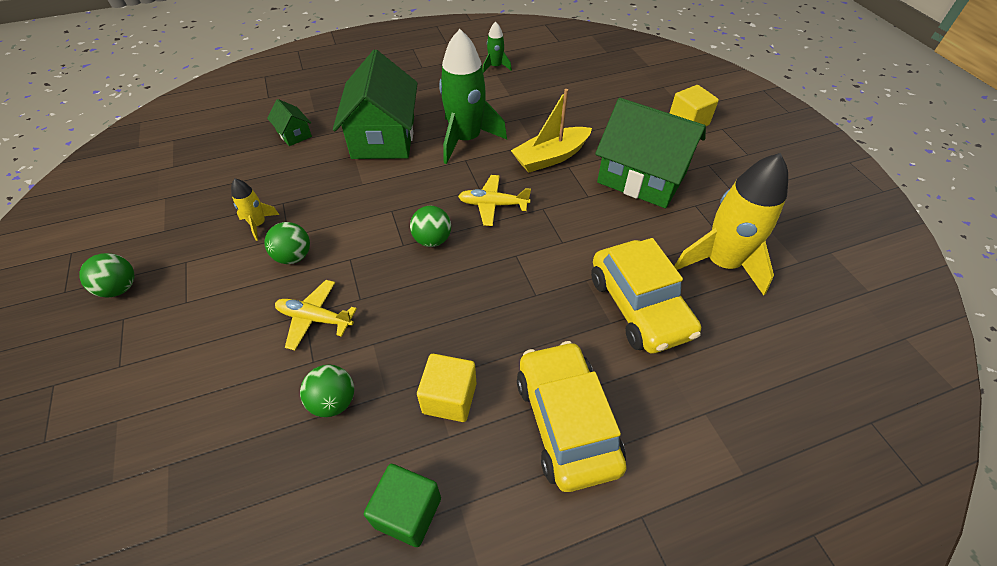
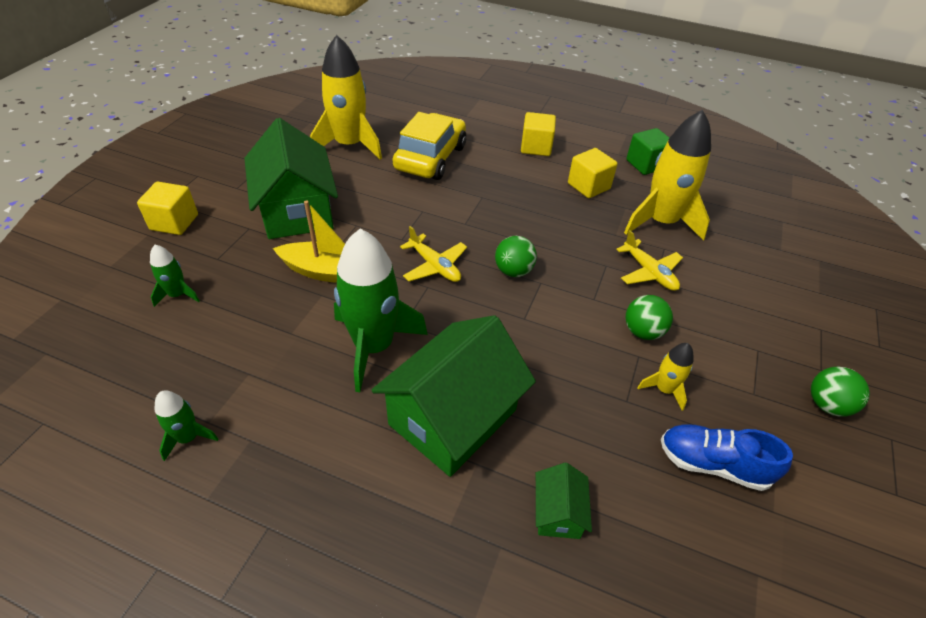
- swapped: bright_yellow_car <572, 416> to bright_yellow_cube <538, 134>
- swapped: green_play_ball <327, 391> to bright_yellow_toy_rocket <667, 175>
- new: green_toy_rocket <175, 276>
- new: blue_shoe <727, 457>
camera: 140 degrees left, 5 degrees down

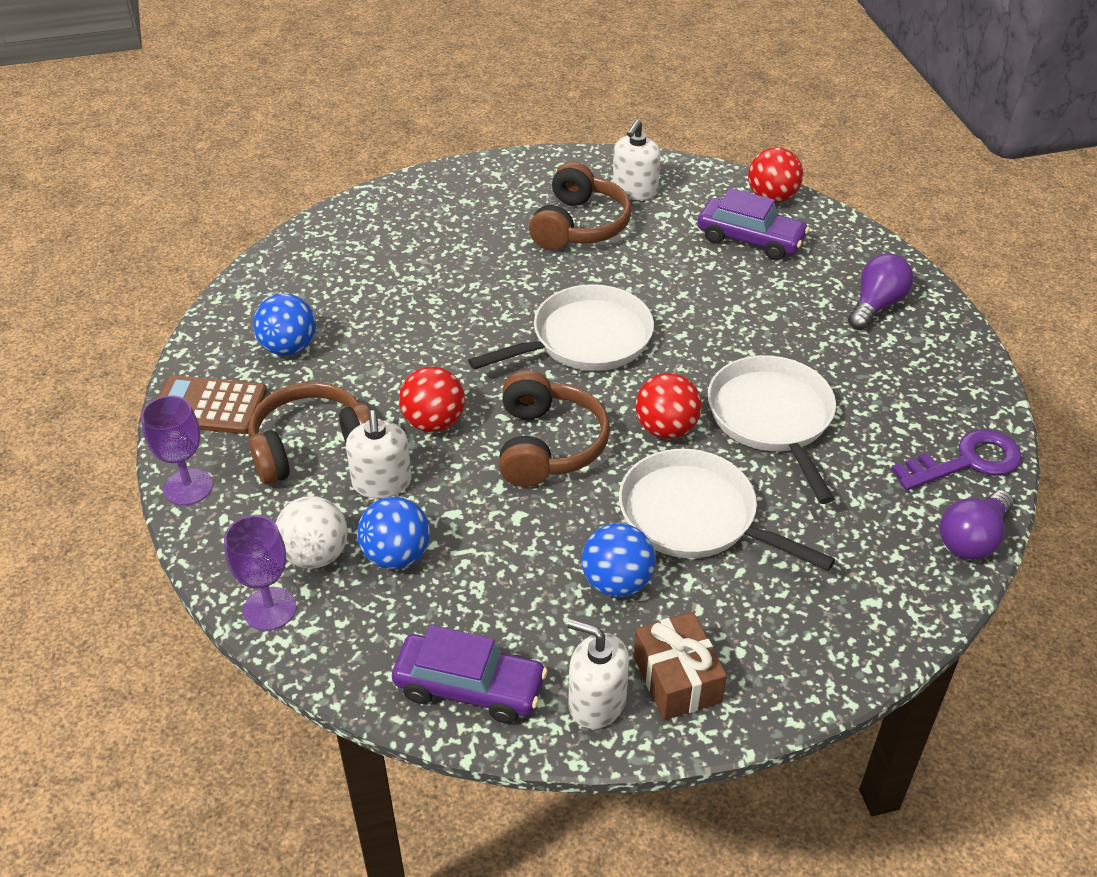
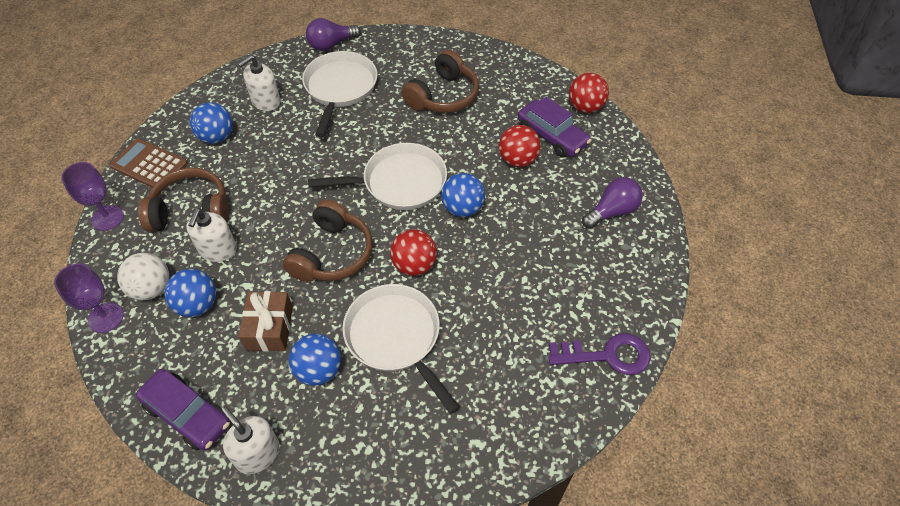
- shifted: white_soap_dispenser <637, 159> to <259, 83>
- shifted: white_skillet <772, 429> to <340, 94>
- shifted: scarlet_play_ball <432, 399> to <520, 146>
- shifted: royal_purple_bulb <977, 525> to <333, 34>
- shifted: dark_brown_wrapped_gift <680, 666> to <266, 321>
- new: blue_play_ball <463, 195>
camera: 20 degrees right, 10 degrees up

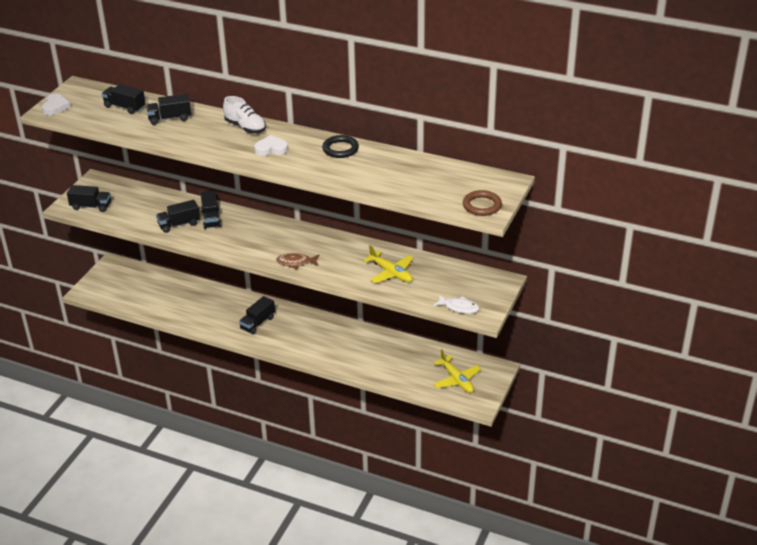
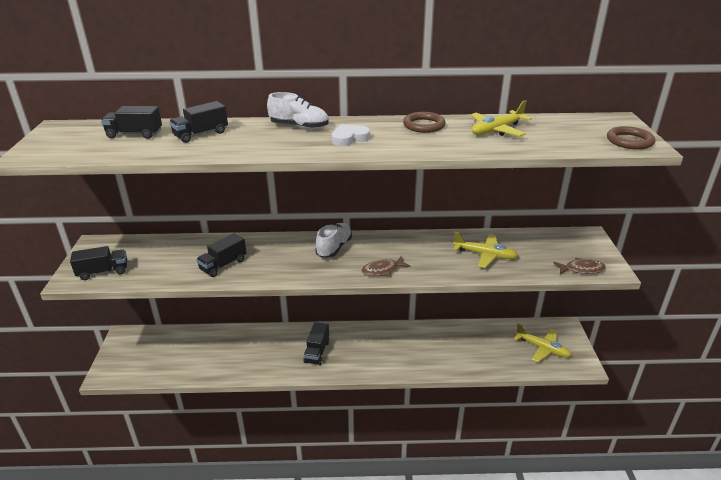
- gone: white_love_heart <56, 104>
- repainted: jet-black_torus <340, 146> to dark_brown_torus <424, 122>
- gone: jet-black_truck <210, 210>
- repainted: white_fish <456, 304> to dark_brown_fish <579, 265>
- new: bright_yellow_plane <501, 118>
- new: white_shoe <333, 240>
camera: 25 degrees left, 5 degrees down

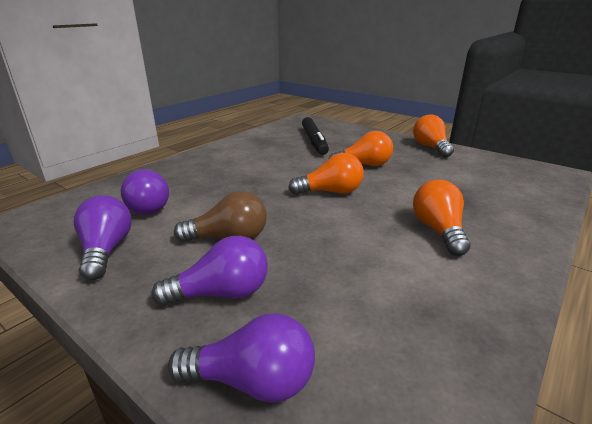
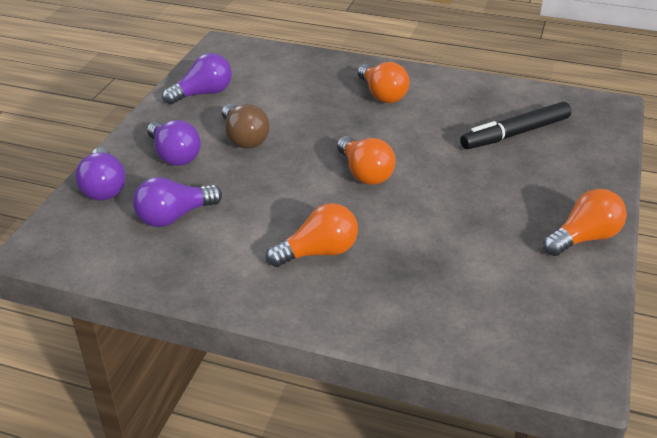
- shifted: orange-coloured_bulb <361, 148> to <383, 82>
- shifted: royal_purple_bulb <145, 192> to <177, 202>
camera: 70 degrees right, 10 degrees up

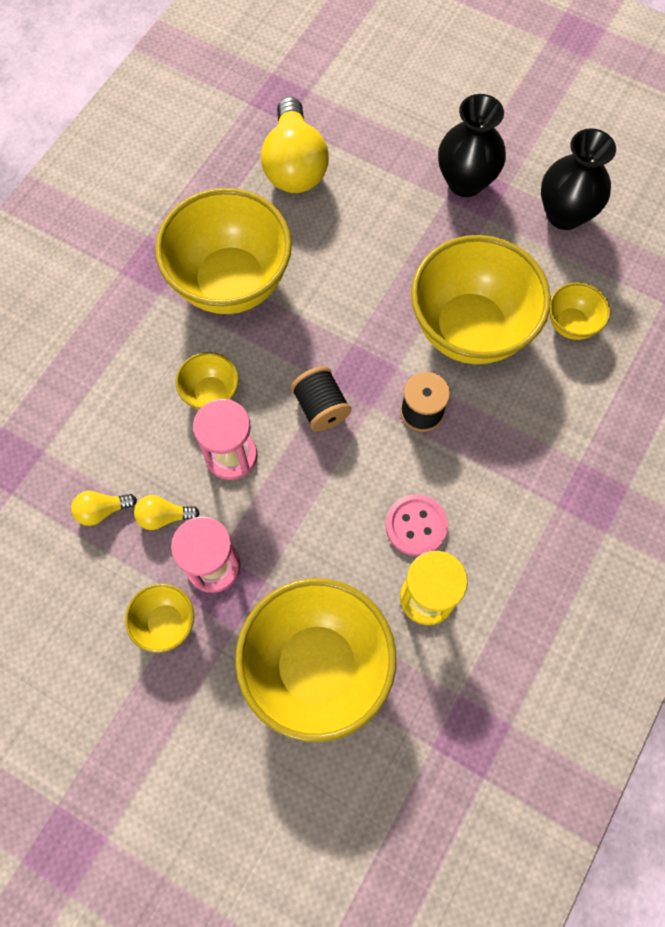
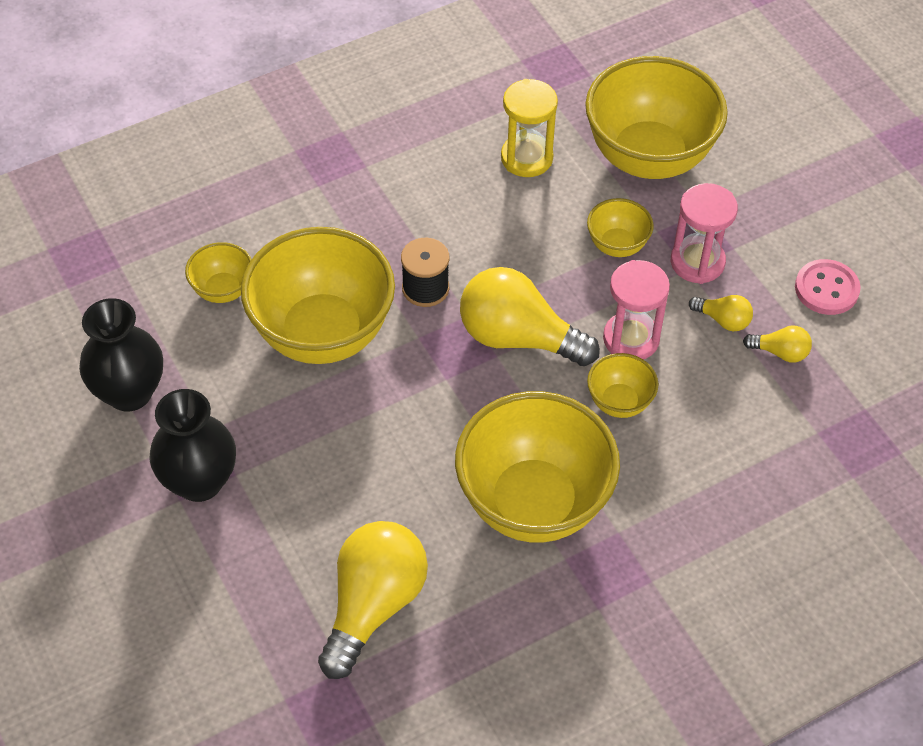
- swapped: jet-black_bobbin <321, 398> to bright_yellow_bulb <530, 316>
- shifted: pink_button <417, 525> to <828, 287>
- shifted: bright_yellow_serving_bowl <159, 618> to <620, 227>
camera: 150 degrees left, 15 degrees down

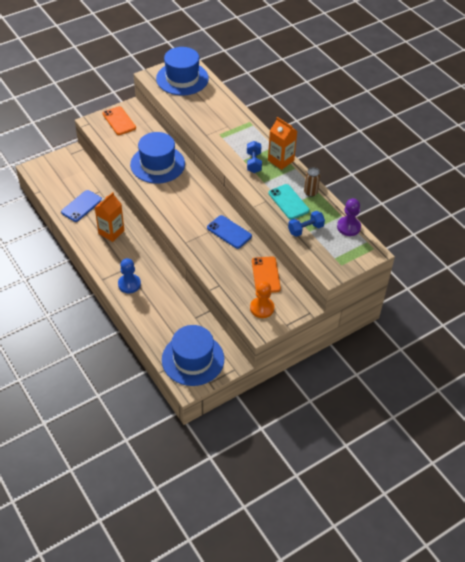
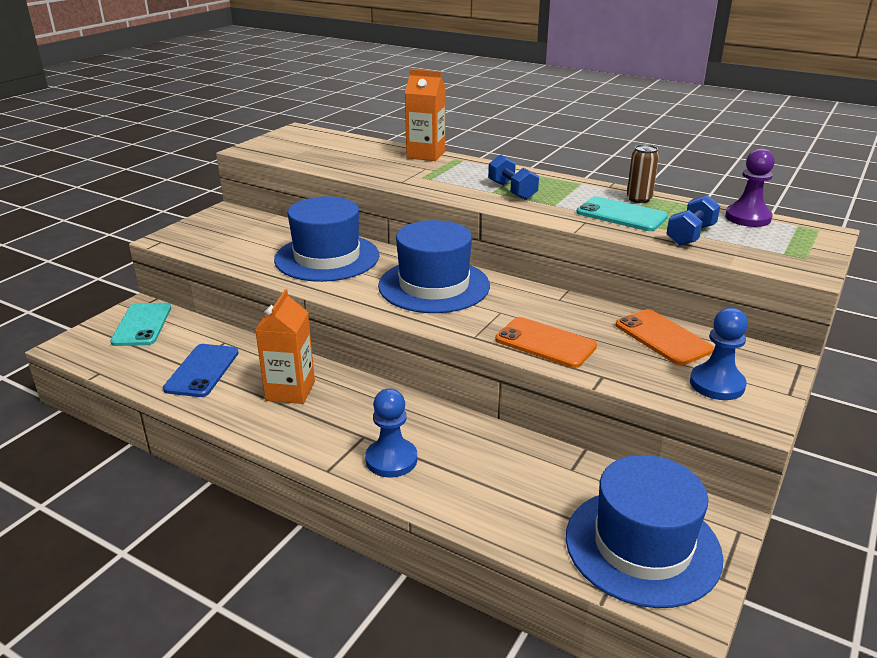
- shifted: blue_top_hat <182, 71> to <434, 266>
- shifted: orange-coloured_phone <119, 120> to <546, 342>
- shifted: orange-coloured_juice_carton <282, 143> to <425, 115>
- gone: blue_phone <229, 232>
- repainted: orange-coloured_game_pawn <262, 299> to blue_game_pawn <719, 354>
- new: turquoise_phone <140, 324>
camera: 25 degrees left, 20 degrees down

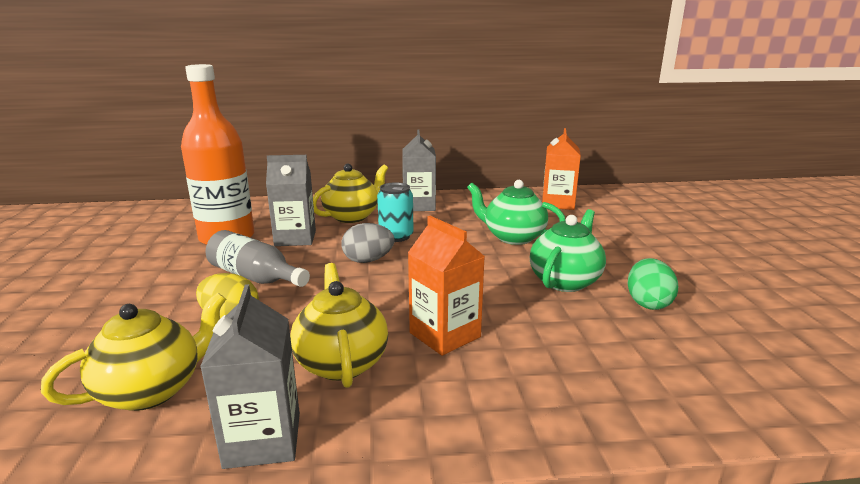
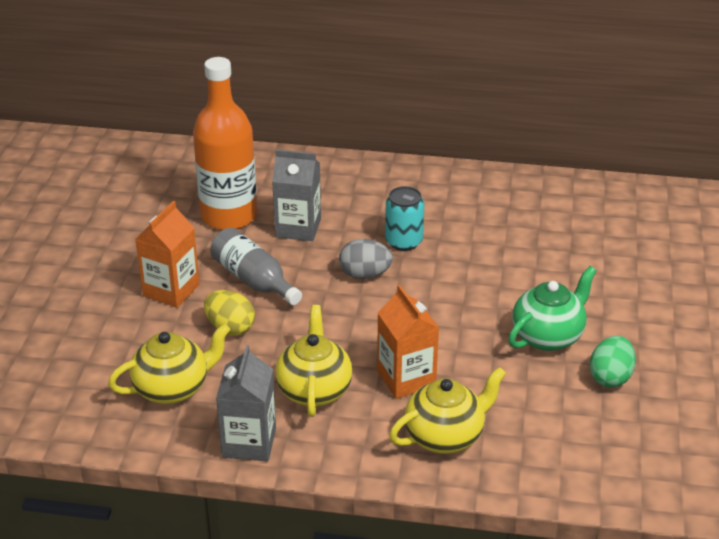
- shifted: orange-coloured_juice_carton <561, 169> to <167, 254>
- gone: ash-grey_juice_carton <419, 170>
- shifted: bright_yellow_tea_pot <350, 193> to <447, 410>
- gone: green_tea_pot <516, 212>
camera: 15 degrees right, 15 degrees up

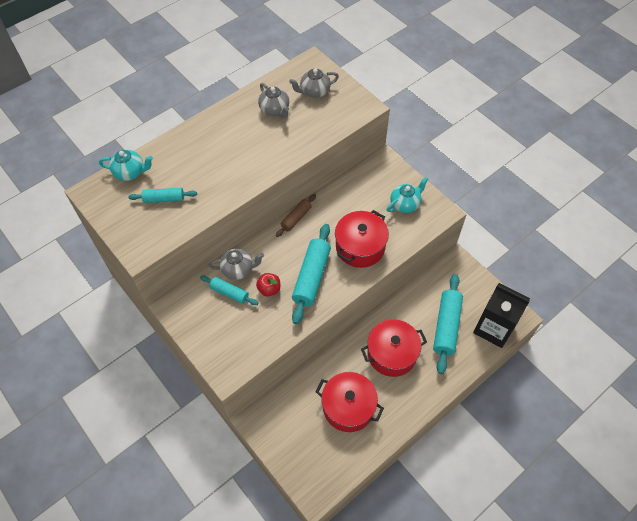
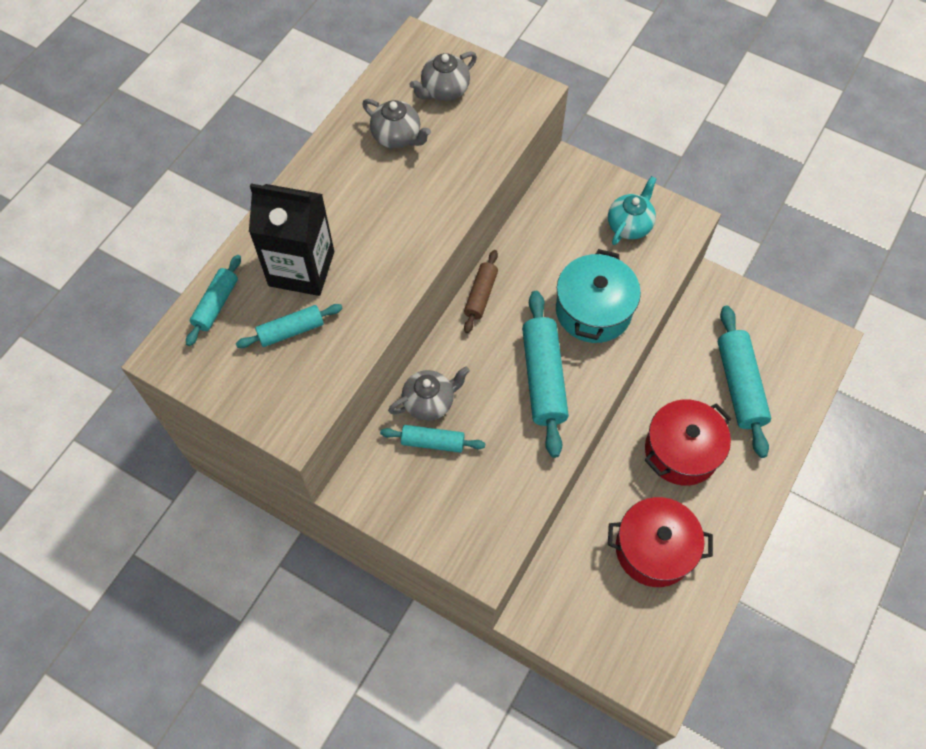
- swapped: turquoise_tea_pot <126, 165> to turquoise_pastry_roller <213, 300>
- repainted: scarlet_stockpot <362, 239> to turquoise_stockpot <598, 296>
- gone: scarlet_apple_fruit <268, 285>
- shifted: jet-black_juice_carton <501, 315> to <291, 240>
camera: 20 degrees left, 5 degrees up

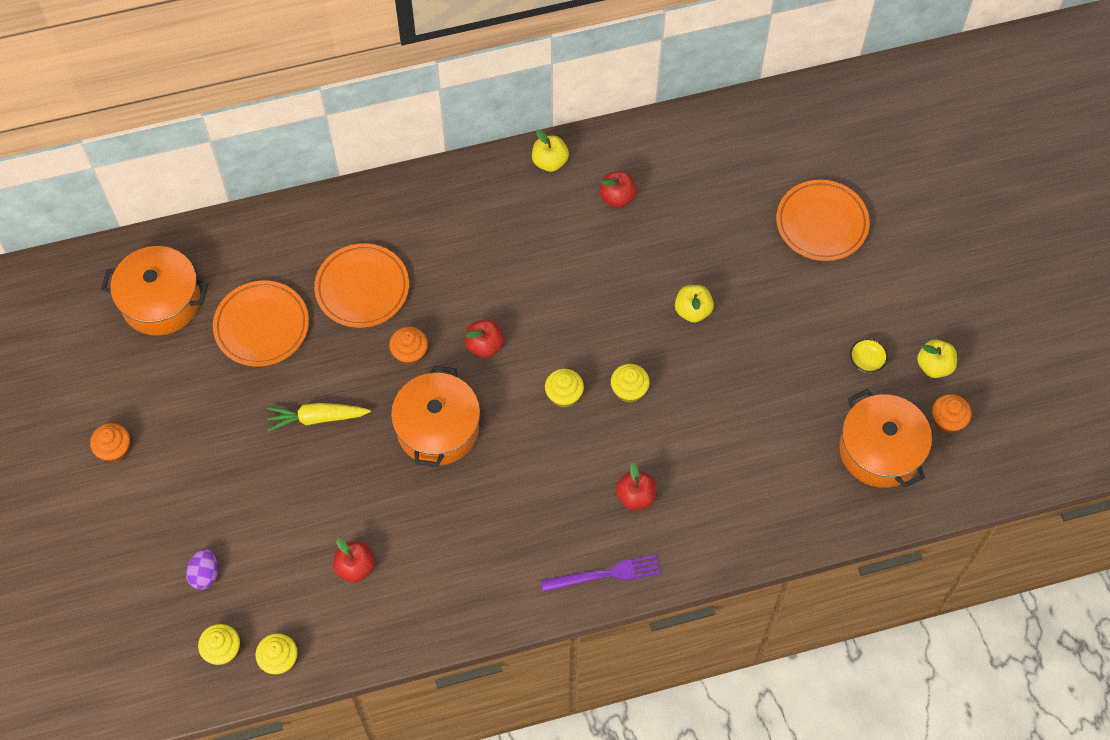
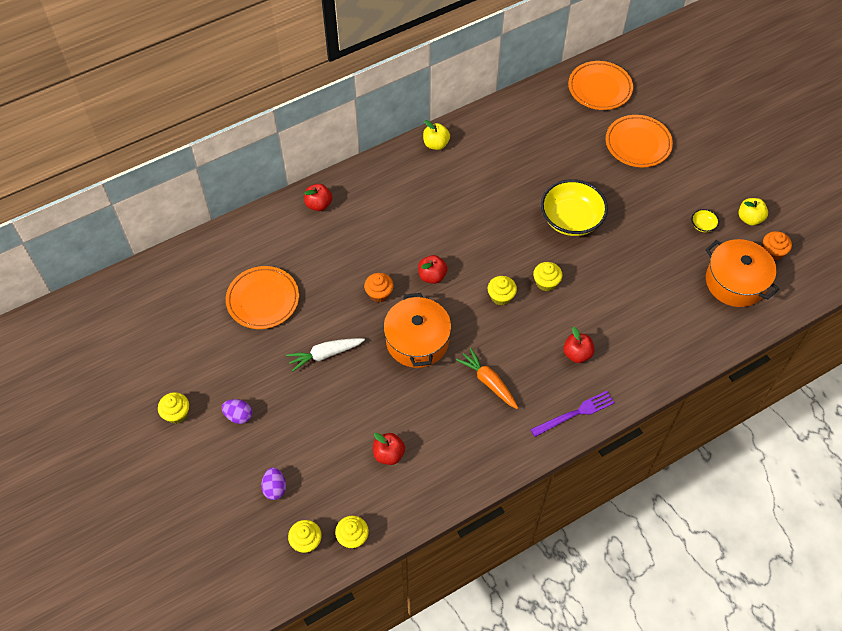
- shifted: scarlet_apple_fruit <618, 189> to <318, 197>
- shifted: orange-coloured_flat_dish <361, 285> to <600, 85>
- gone: orange-coloured_stockpot <154, 291>
- swapped: bright_yellow_apple_fruit <694, 304> to bright_yellow_serving_bowl <574, 207>
- repainted: bright_yellow_root_vegetable <319, 417> to white_root_vegetable <325, 355>
- repainted: orange-coloured_cupcake <110, 442> to bright_yellow_cupcake <173, 408>
- new: orange-coloured_root_vegetable <487, 378>
- new: royal_purple_toy_egg <237, 411>
camera: 15 degrees left, 5 degrees down

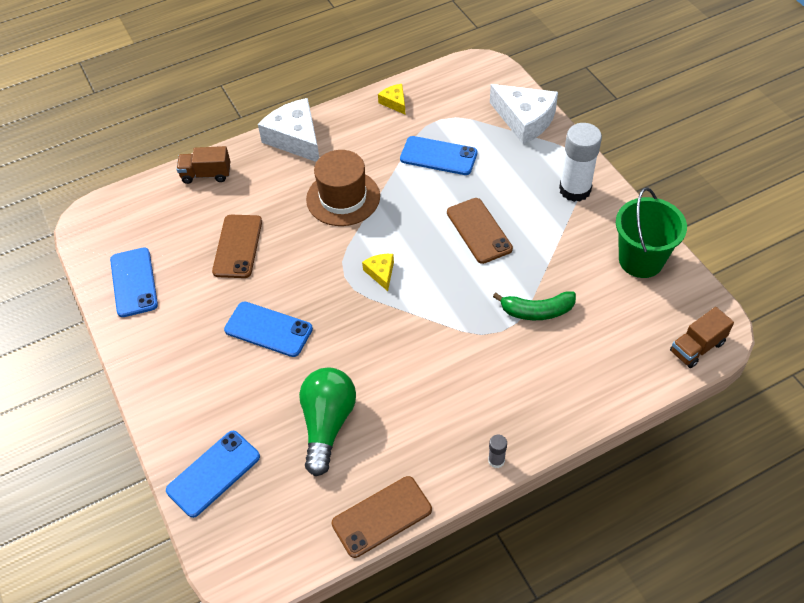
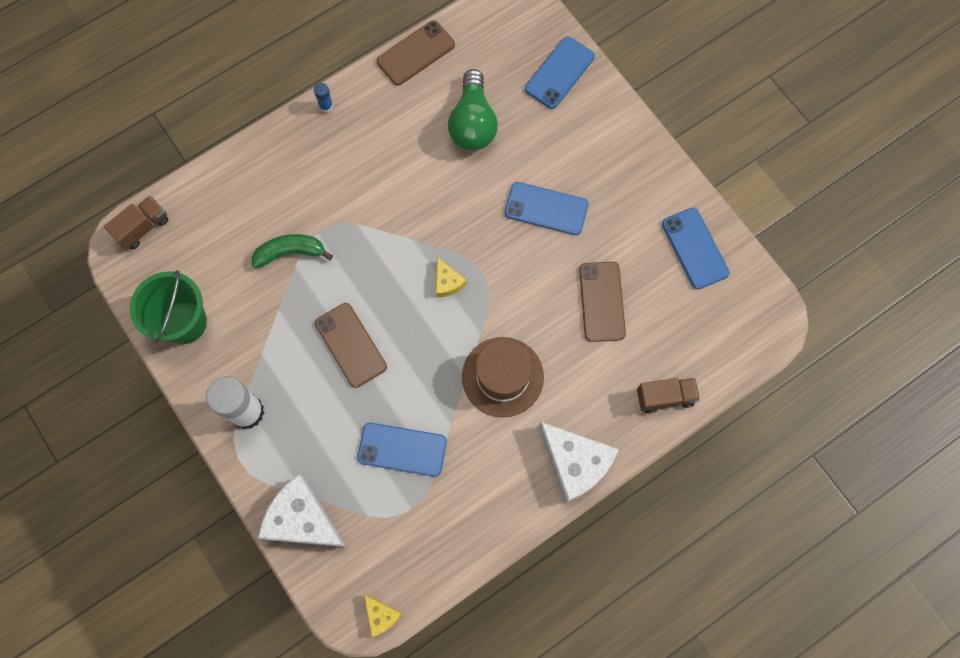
- shifted: bright_yellow_cheese <391, 99> to <383, 616>
- repainted: ash-grey_glue <497, 451> to blue_glue <323, 98>
camera: 170 degrees right, 20 degrees up

